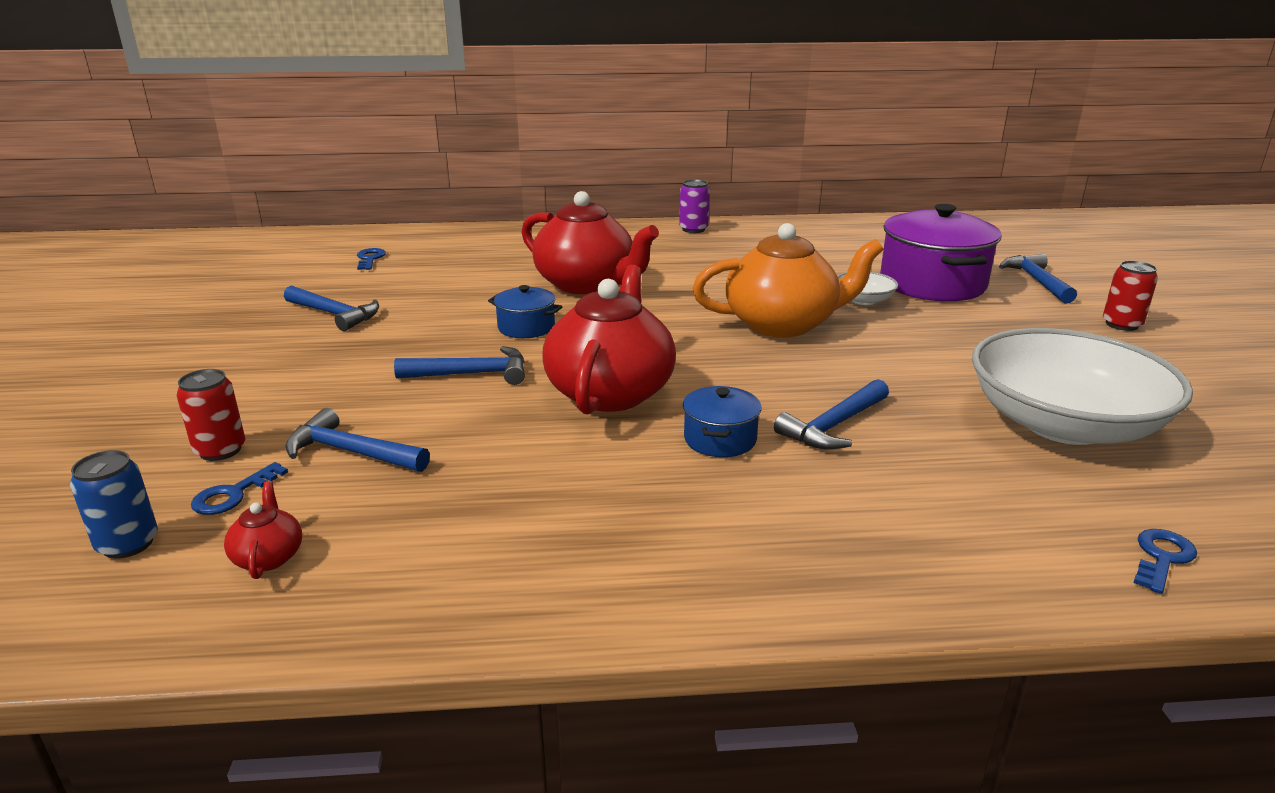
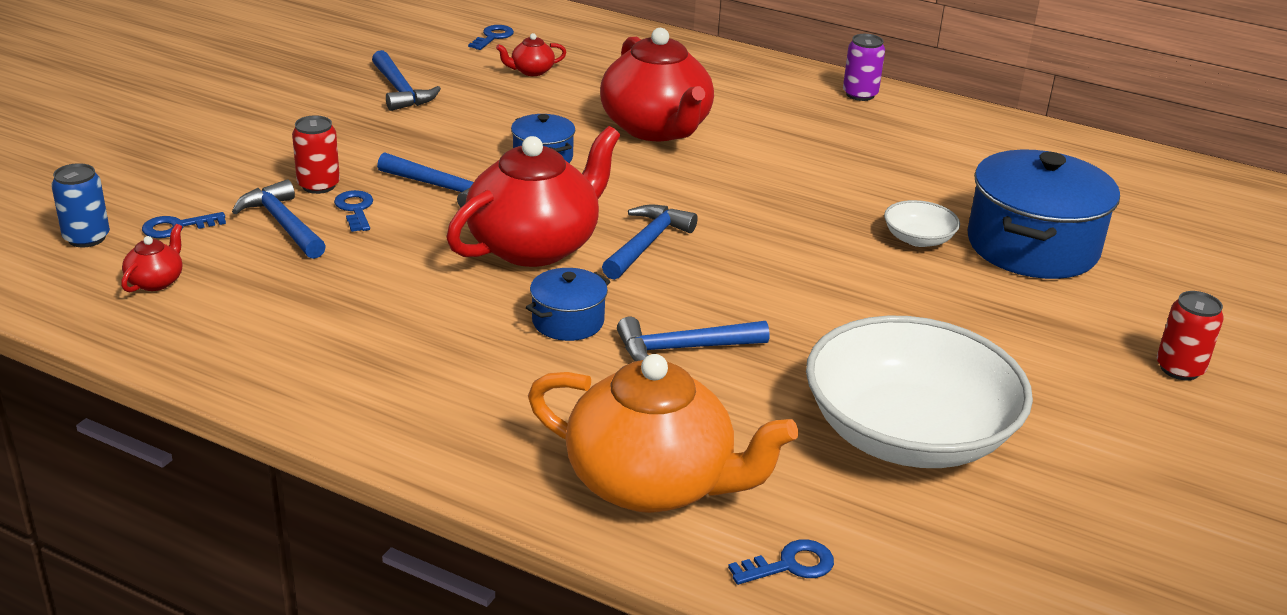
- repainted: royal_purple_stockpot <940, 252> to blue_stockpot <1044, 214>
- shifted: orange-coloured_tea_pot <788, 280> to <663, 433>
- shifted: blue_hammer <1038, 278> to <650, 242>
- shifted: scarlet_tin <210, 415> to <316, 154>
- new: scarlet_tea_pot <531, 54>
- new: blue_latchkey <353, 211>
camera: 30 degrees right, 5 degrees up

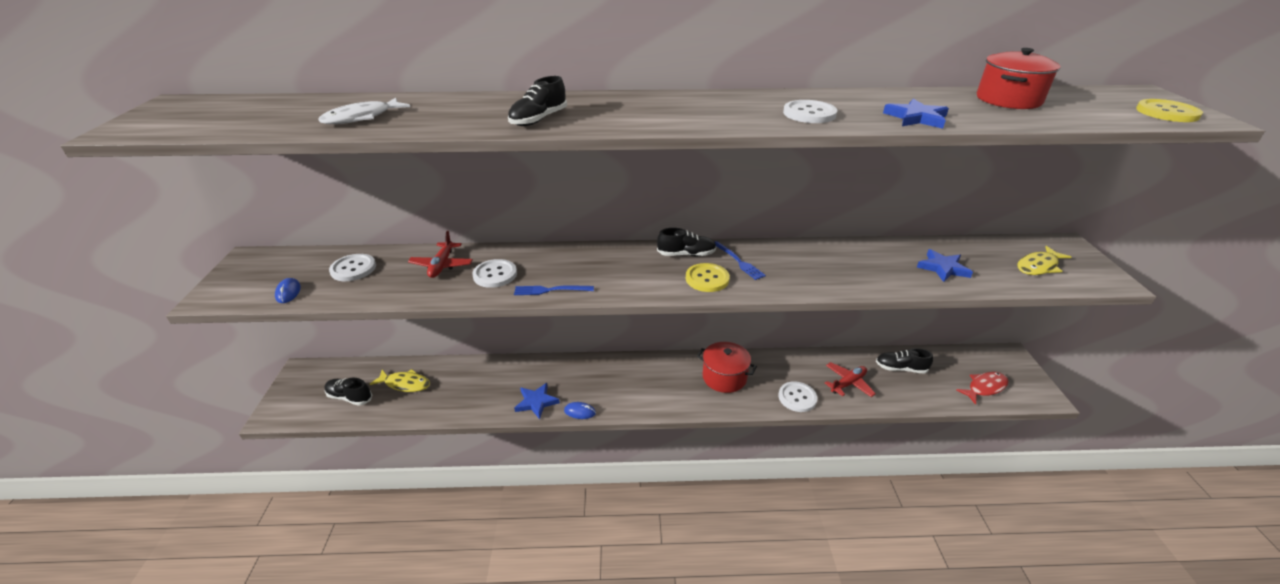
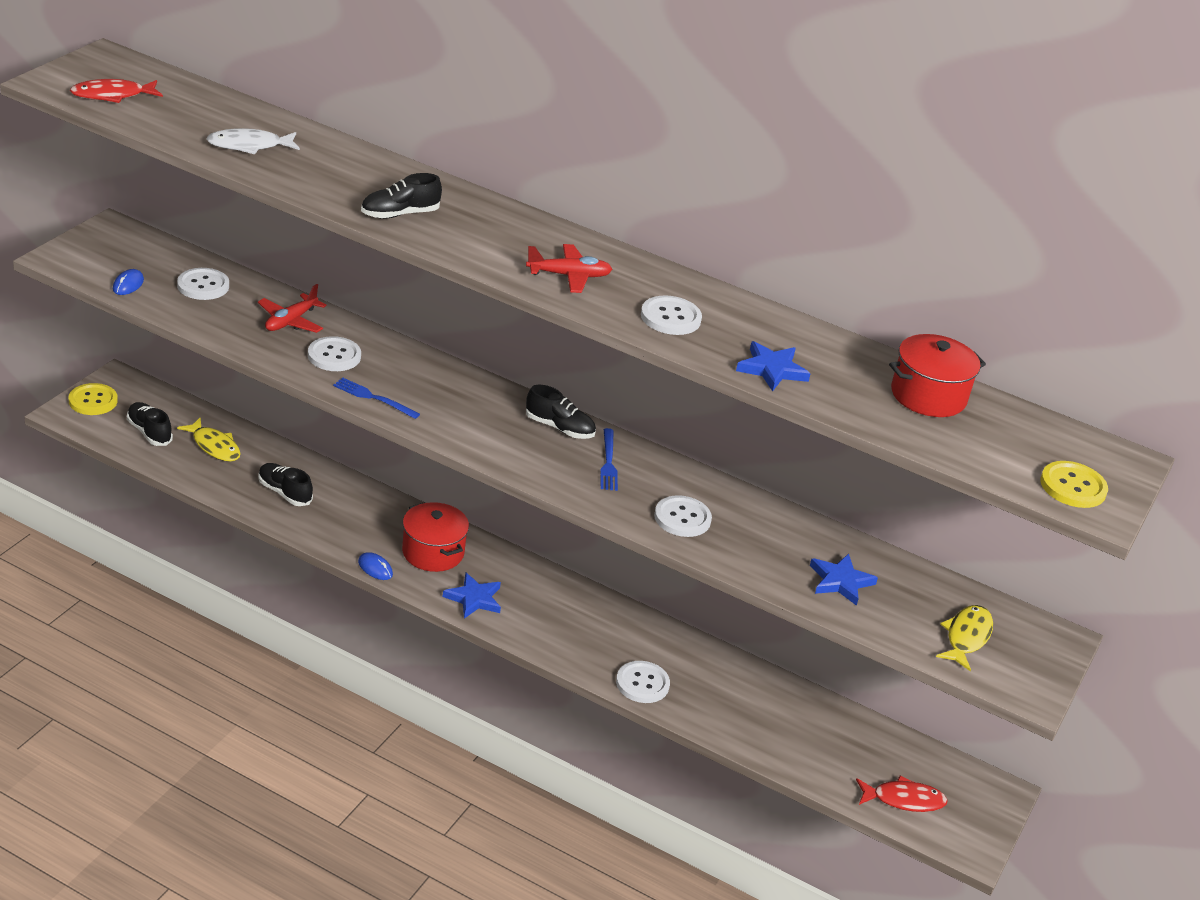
- rotated: bright_yellow_fish <1044, 260> = <964, 638> 120 degrees clockwise
- shifted: bright_yellow_button <708, 277> to <93, 399>
- shifted: scarlet_stockpot <727, 367> to <435, 537>
- shifted: jet-black_shoe <904, 361> to <285, 484>
- shifted: scarlet_plane <850, 379> to <569, 268>
- shifted: blue_five-pointed_star <537, 401> to <472, 596>
- new: scarlet_fish <116, 91>
- new: white_button <683, 516>
camera: 25 degrees right, 0 degrees up

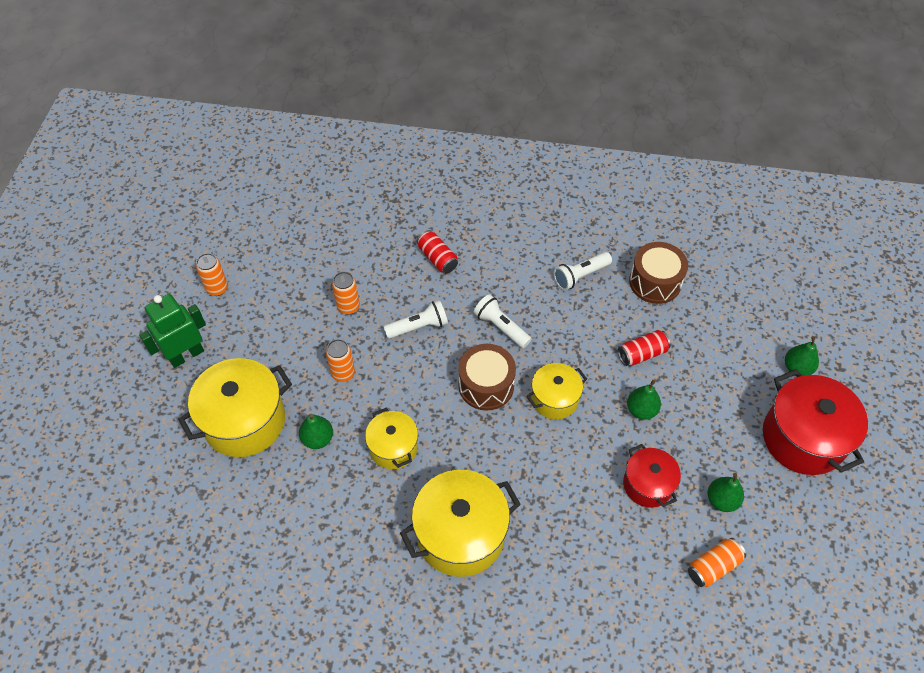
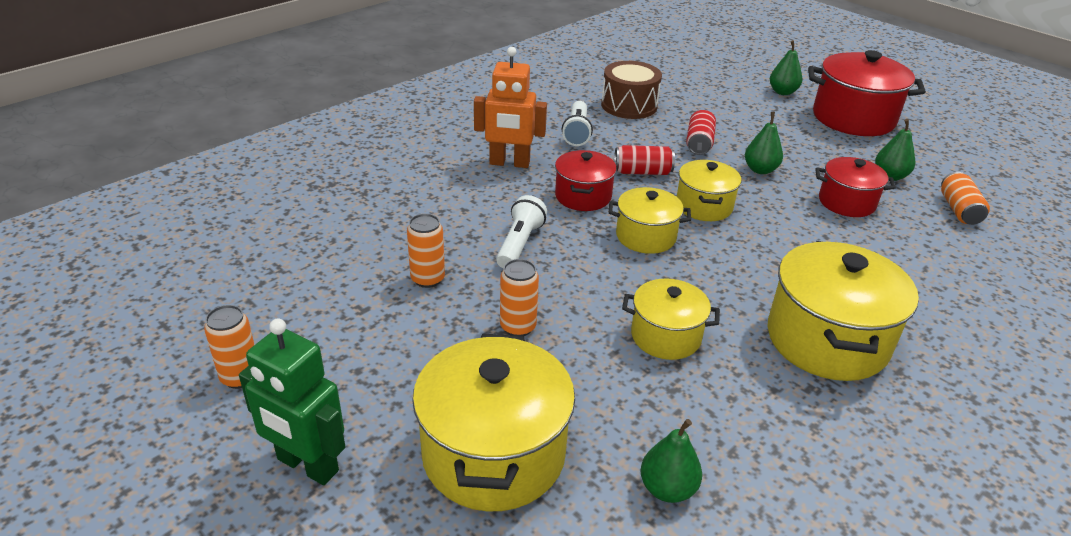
- shifted: scarlet_tin <437, 251> to <644, 160>
- rotated: green_robot <172, 331> = <292, 402> 60 degrees counterclockwise
- swapped: white_flashlight <502, 321> to scarlet_stockpot <586, 180>
- swapped: dark_brown_snare_drum <487, 377> to bright_yellow_stockpot <650, 220>
- shifted: green_toy_pear <316, 431> to <671, 461>
- new: orange-coloured_robot <510, 107>
camera: 55 degrees left, 20 degrees down

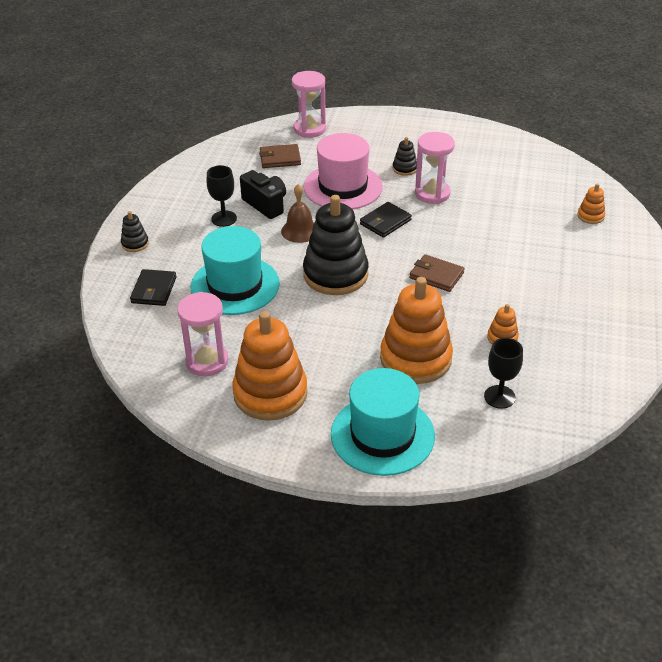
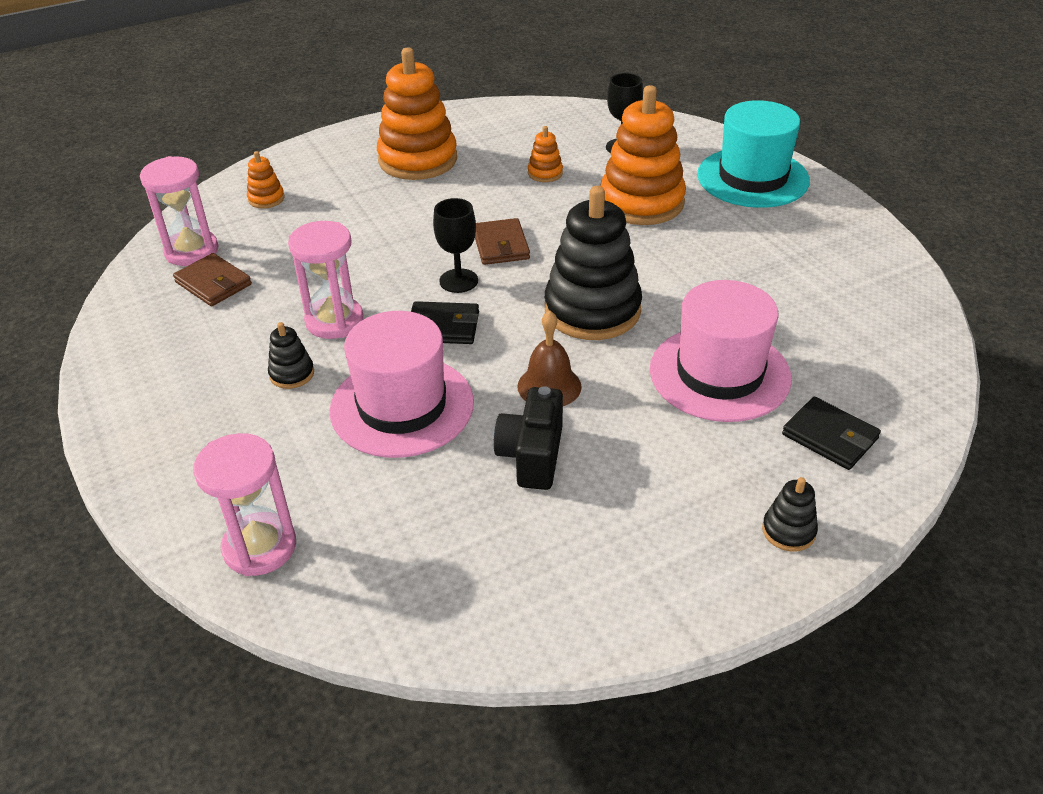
- shifted: dark_brown_wallet <280, 156> to <212, 279>
- shifted: jet-black_goblet <222, 196> to <455, 245>
- repainted: turquoise_top_hat <235, 270> to pink_top_hat <721, 351>
- rotated: jet-black_wallet <153, 287> = <831, 433> 75 degrees clockwise
- shifted: pink_sand_timer <203, 334> to <179, 211>
- shifted: orange-coloured_stacking_rings <270, 366> to <417, 114>
camera: 130 degrees left, 0 degrees up

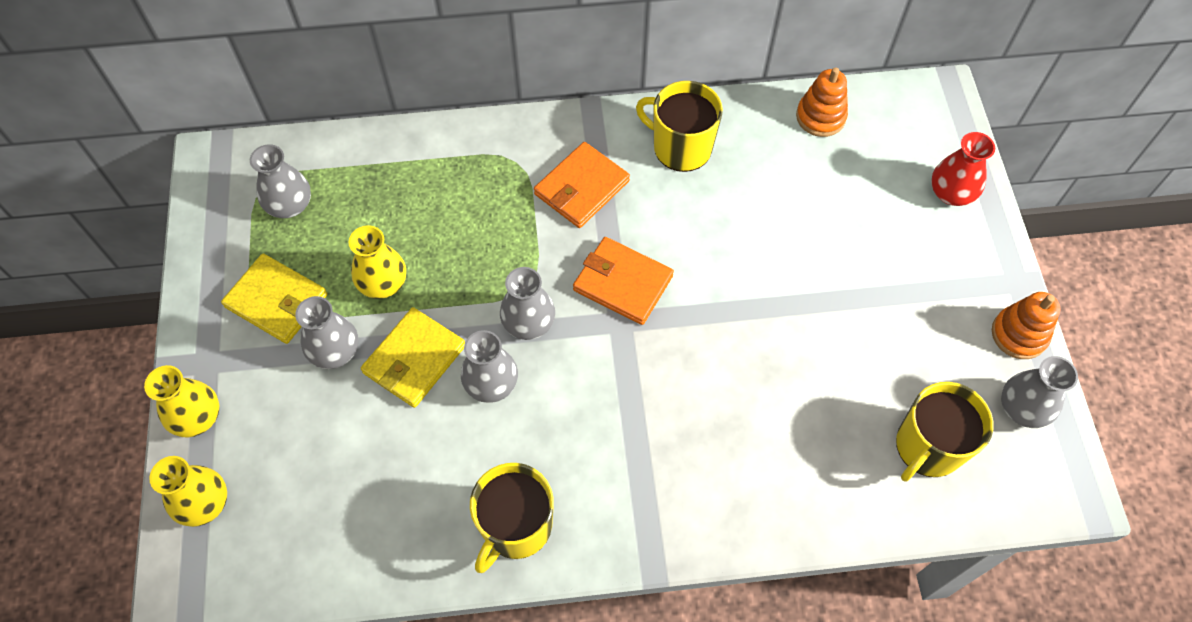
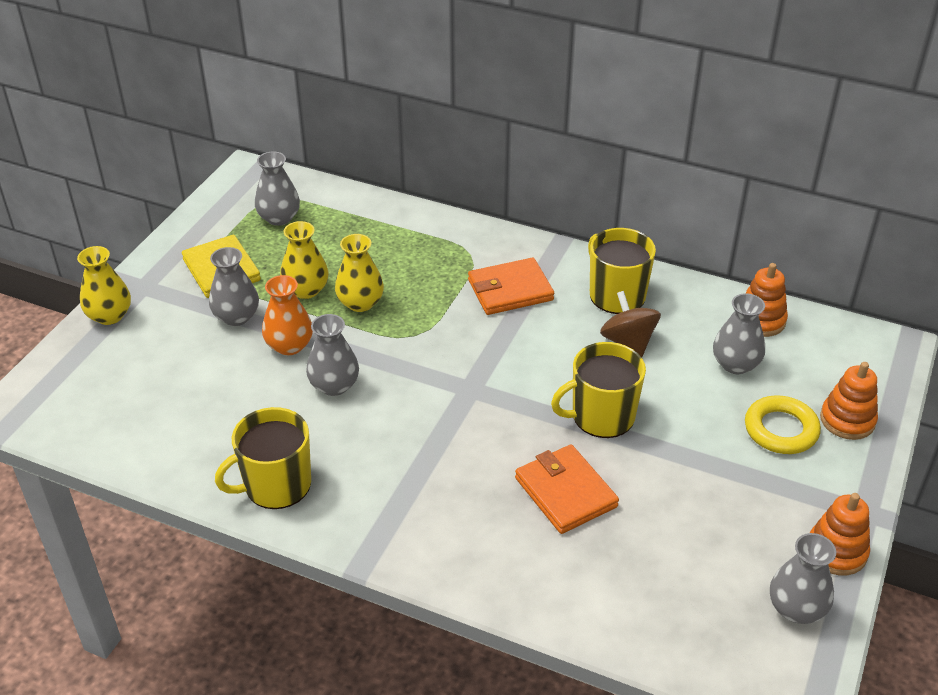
- swapped: scarlet_flower_vase <963, 169> to orange-coloured_stacking_rings <849, 401>
- shifted: orange-coloured_wallet <623, 281> to <567, 489>
- shifted: ash-grey_flower_vase <527, 303> to <739, 333>
- swapped: bright_yellow_wallet <413, 357> to orange-coloured_flower_vase <287, 315>
- shifted: bright_yellow_coffee_mug <944, 432> to <598, 390>
- shifted: bright_yellow_flower_vase <188, 491> to <359, 273>
- new: dark_brown_spinning_top <630, 324>
- new: bright_yellow_torus <783, 424>
camera: 30 degrees right, 20 degrees down

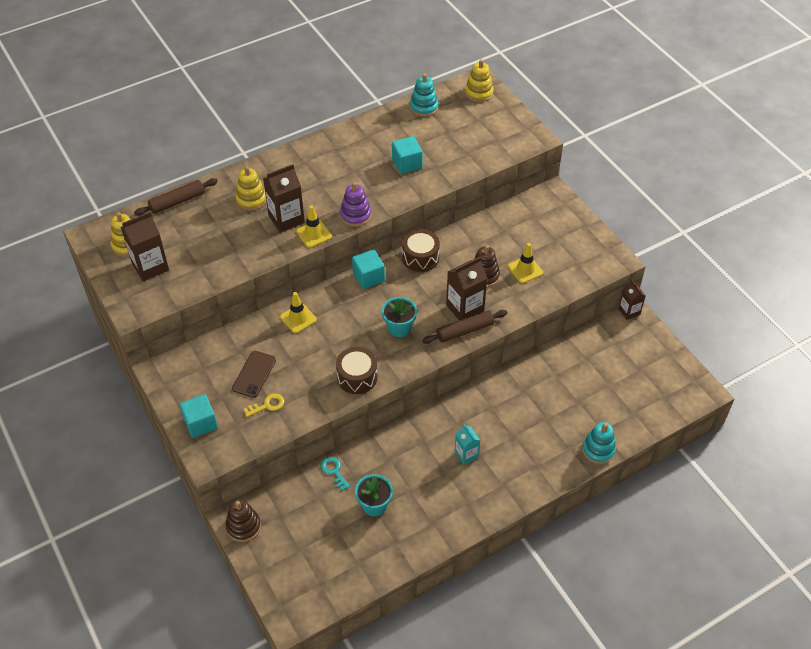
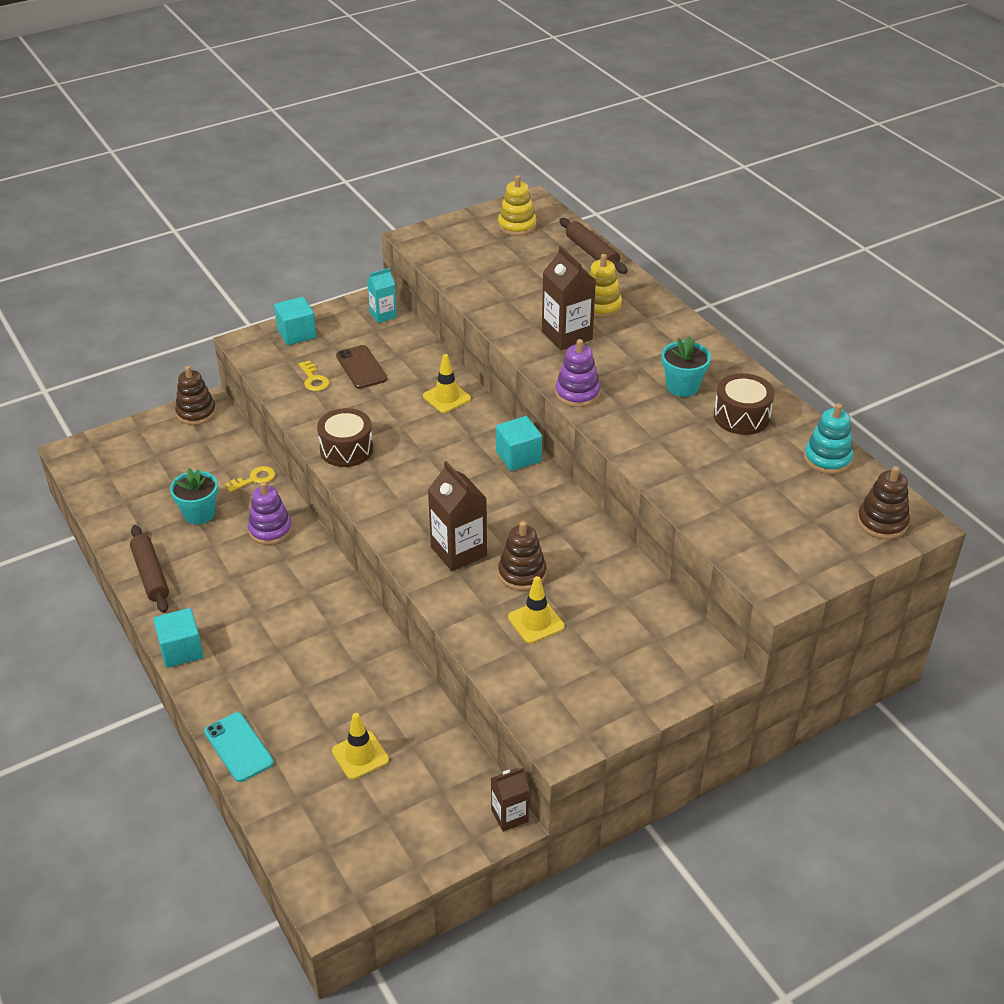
- repainted: bright_yellow_stacking_rings <479, 80> to dark_brown_stacking_rings <883, 502>
- shifted: turquoise_cube <407, 155> to <178, 638>
- shifted: bright_yellow_traffic_cone <314, 226> to <360, 746>
- gone: dark_brown_juice_carton <145, 246>
- shifted: dark_brown_snare_drum <421, 250> to <744, 404>
- shifted: turquoise_plant_pot <399, 317> to <686, 366>
- shifted: dark_brown_pastry_roller <465, 327> to <149, 569>
- rotated: dark_brown_phone <254, 374> = <361, 367> 45 degrees clockwise
- swapped: turquoise_stacking_rings <599, 443> to turquoise_phone <239, 747>
- shifted: turquoise_juice_carton <467, 444> to <382, 295>
- repainted: turquoise_latchkey <335, 474> to bright_yellow_latchkey <250, 479>
- new: royal_purple_stacking_rings <270, 513>
camera: 90 degrees right, 10 degrees down

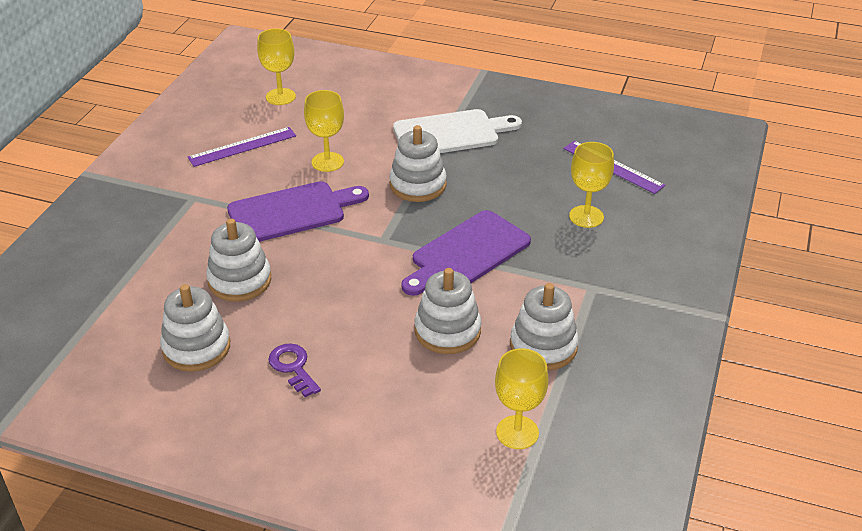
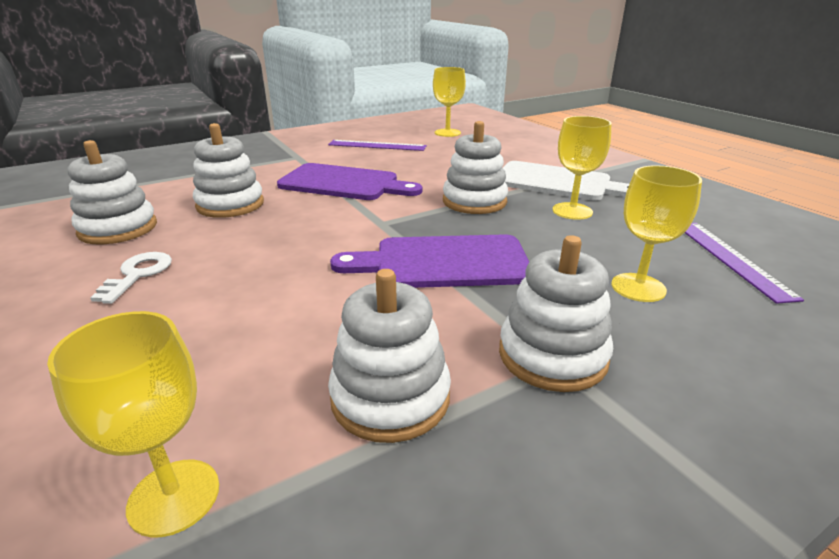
- shifted: bright_yellow_goblet <324, 131> to <581, 168>
- shifted: white_stacking_rings <448, 311> to <556, 313>
- repainted: royal_purple_latchkey <294, 370> to white_latchkey <131, 278>
camera: 40 degrees right, 10 degrees down

